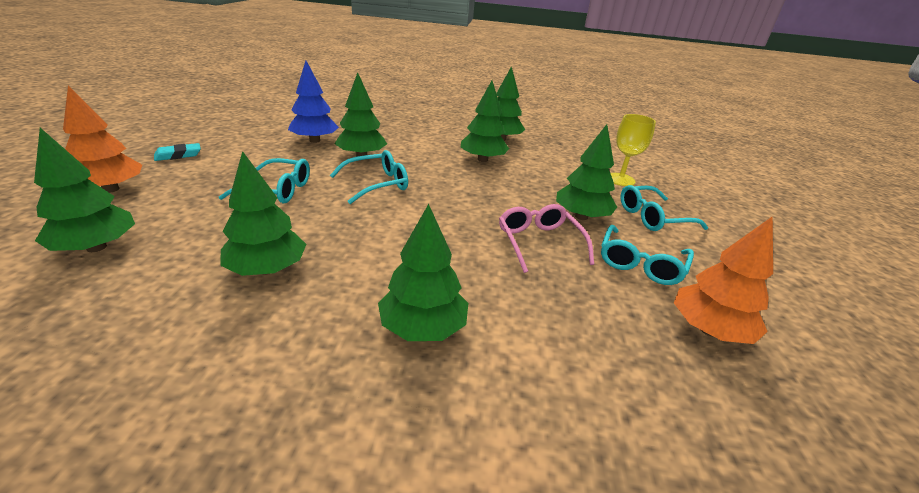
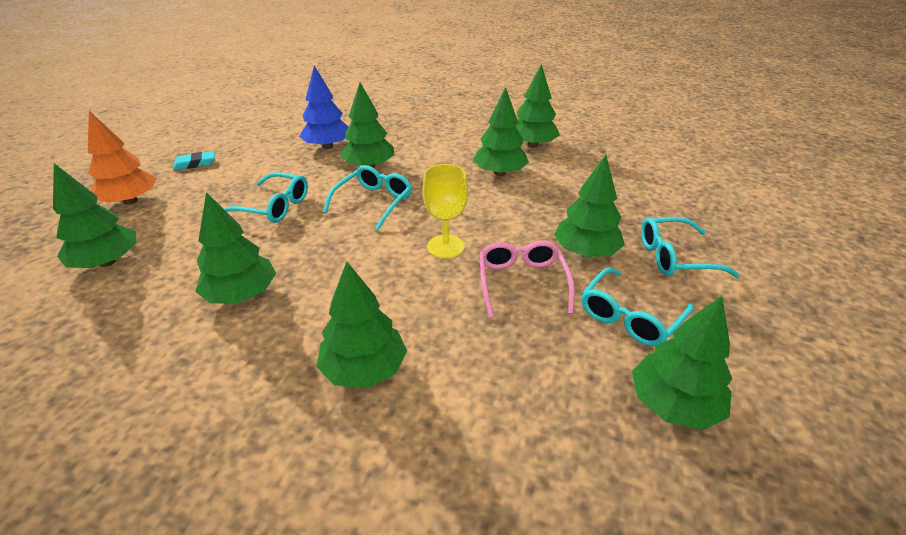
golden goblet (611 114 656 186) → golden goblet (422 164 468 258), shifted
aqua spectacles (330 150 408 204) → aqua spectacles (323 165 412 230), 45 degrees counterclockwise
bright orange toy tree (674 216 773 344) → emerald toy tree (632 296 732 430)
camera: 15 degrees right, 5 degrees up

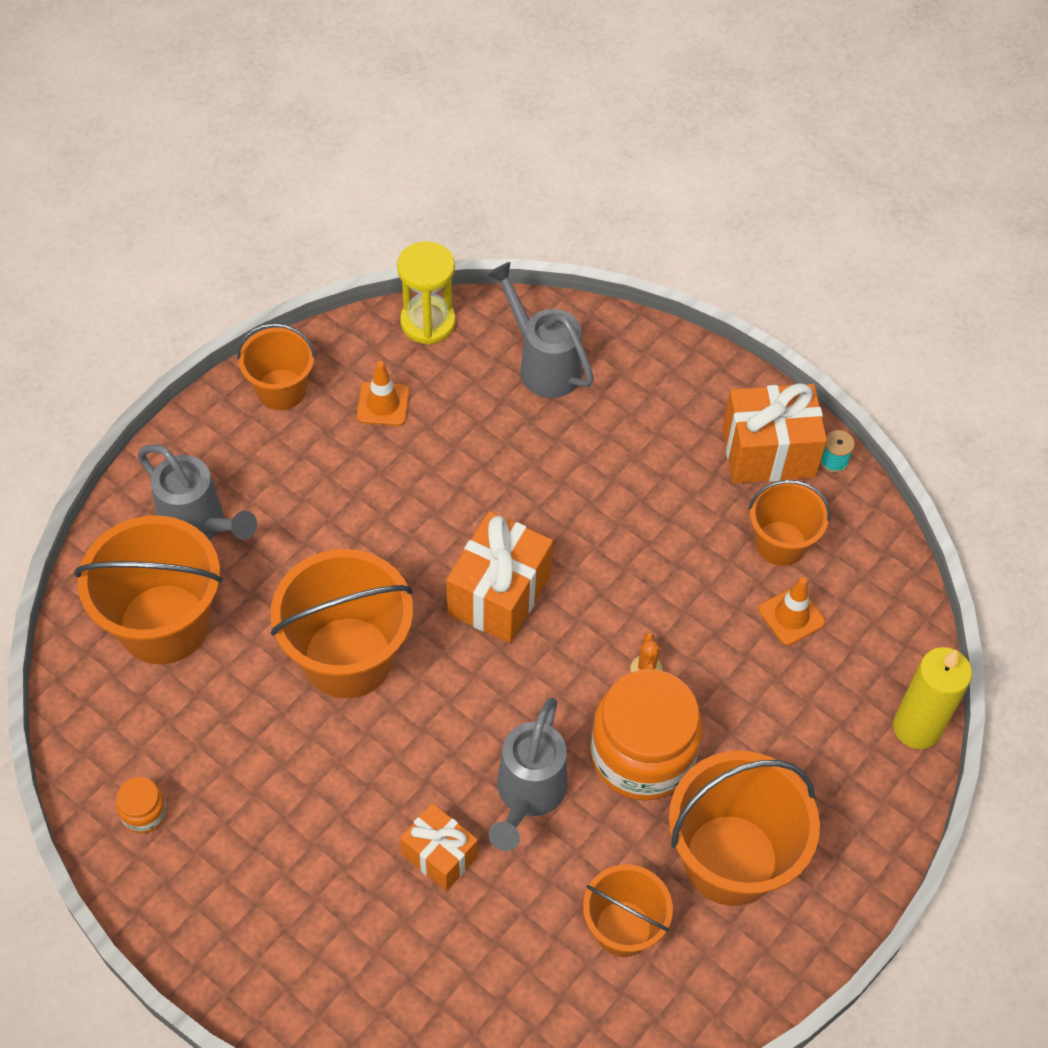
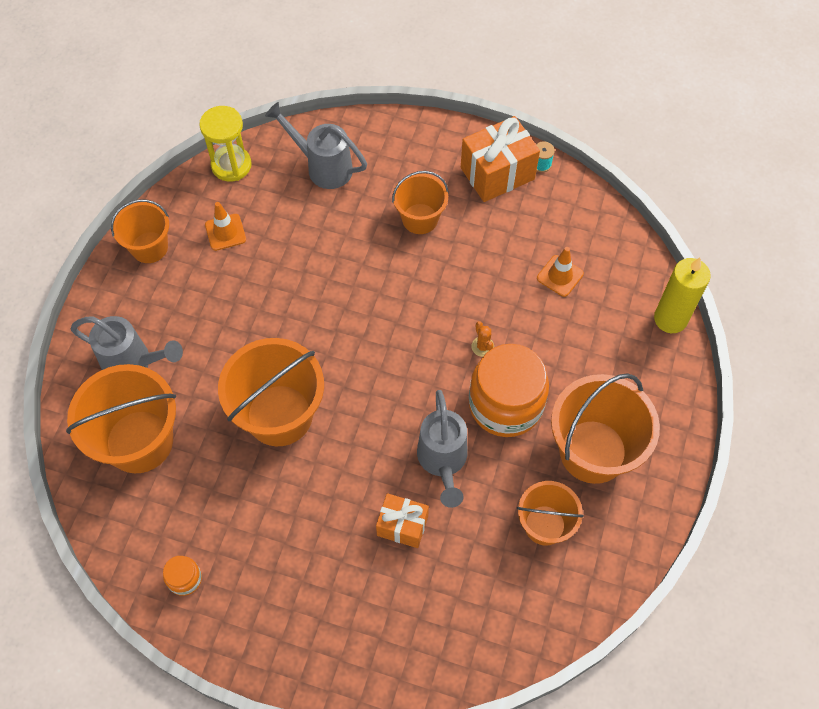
bright orange pail (748 480 831 566) → bright orange pail (392 171 449 234), shifted
bright orange present (446 511 553 643) → -
camera: 20 degrees left, 5 degrees up

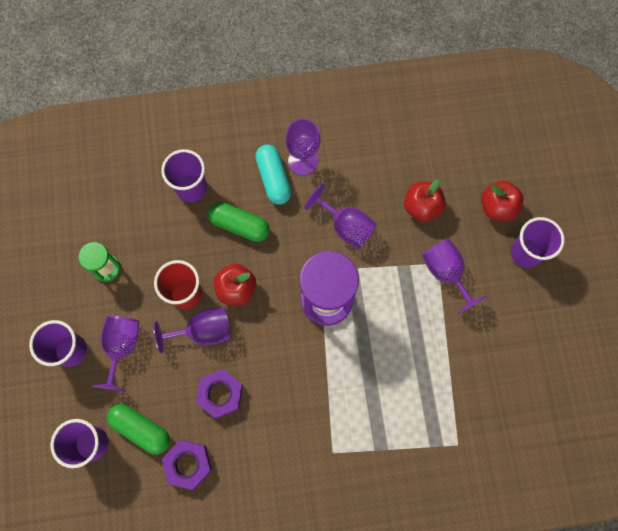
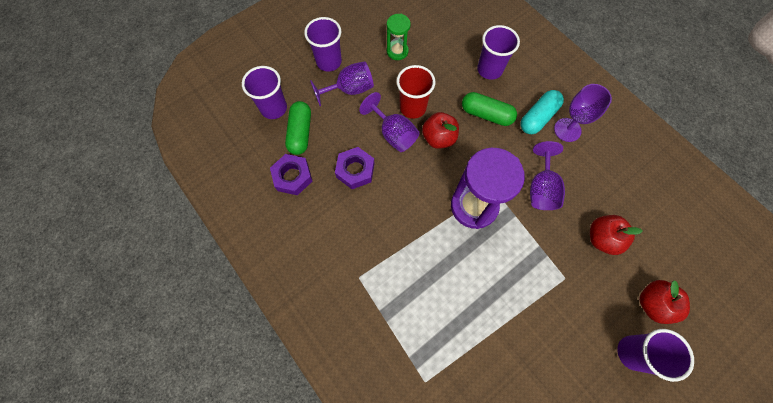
emerald pill (208 202 270 242) → emerald pill (462 92 517 126), 60 degrees counterclockwise
violet goblet (422 238 487 314) → -
camera: 60 degrees right, 5 degrees down

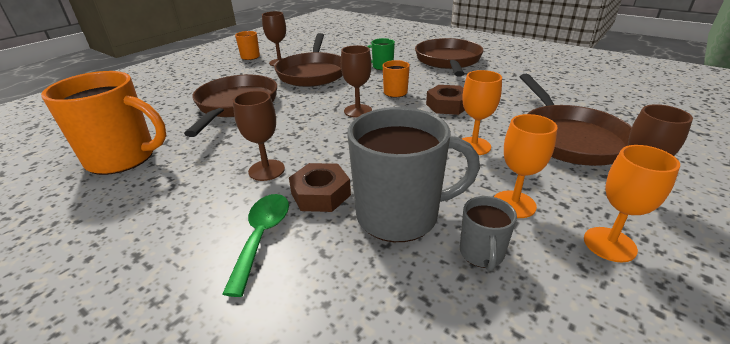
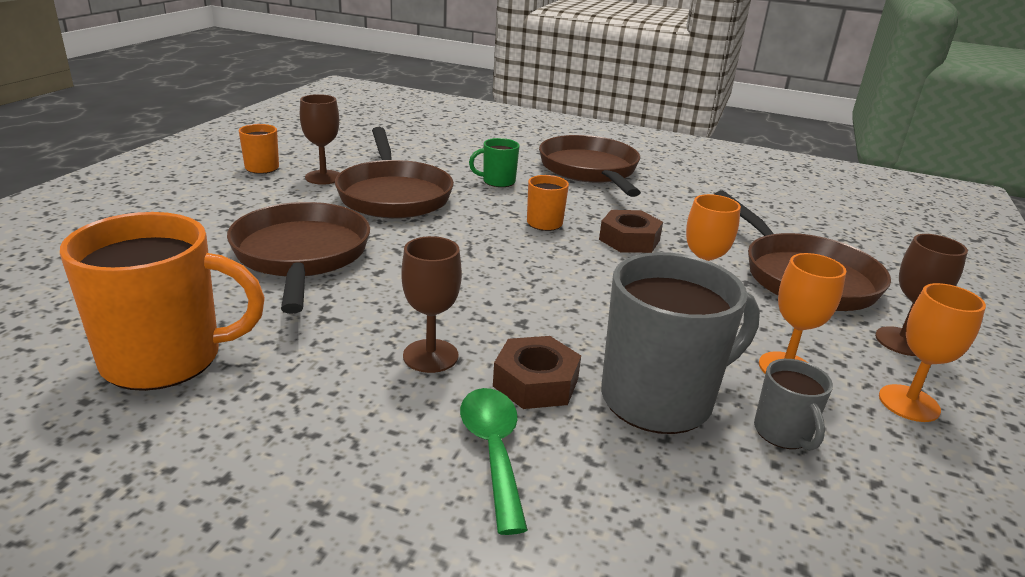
brown goblet (341 45 372 118) → -
camera: 20 degrees left, 5 degrees down

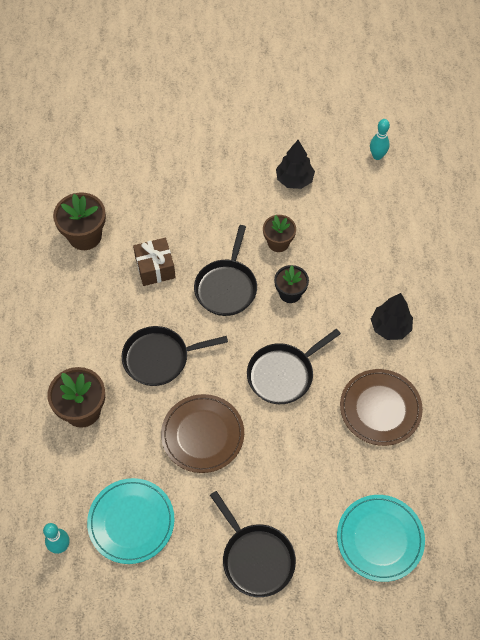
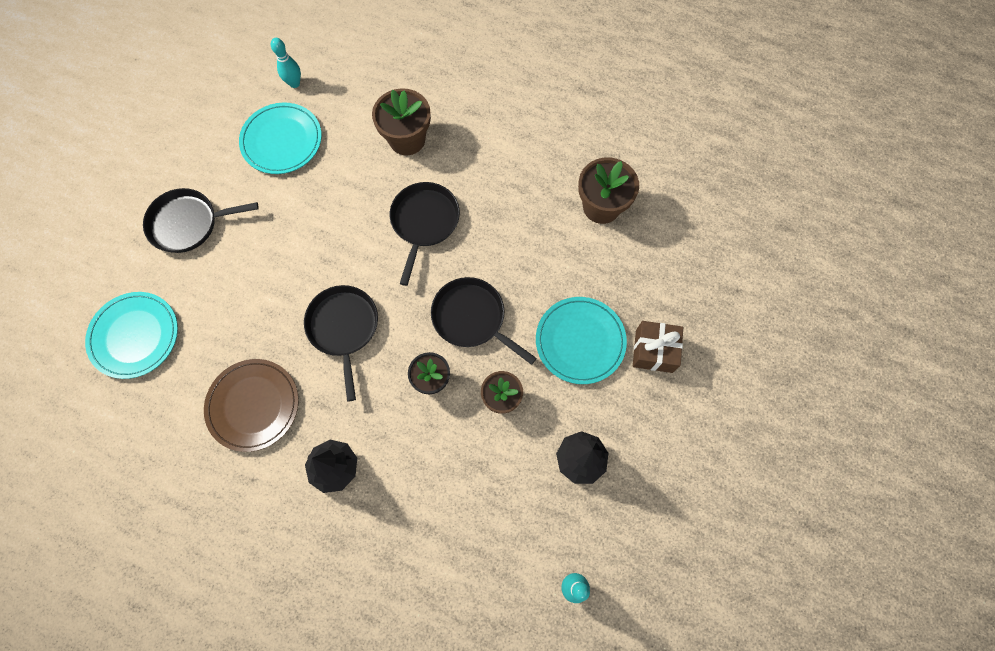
brown present (133 238 176 286) → brown present (633 321 683 373), shifted
brown flat dish (161 394 244 473) → -
- → aqua flat dish (536 297 627 384)
camera: 115 degrees right, 10 degrees up

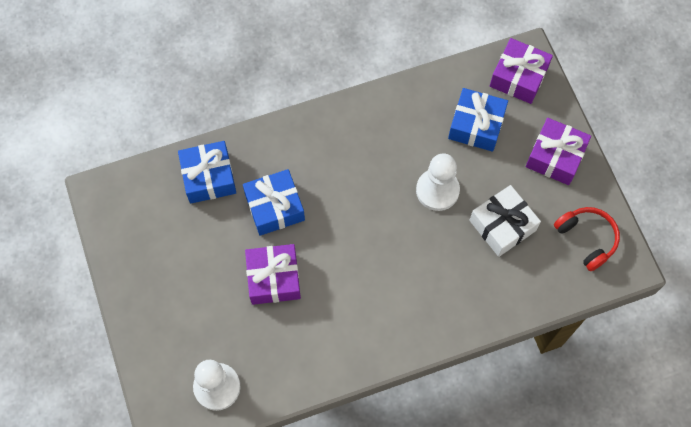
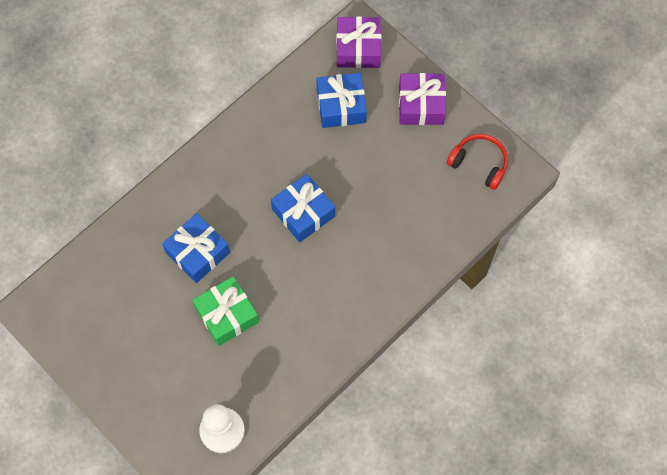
cobalt present (178 141 236 204) → cobalt present (271 174 335 242), shifted
white chess pawn (416 153 460 211) → -
white present (469 185 541 257) → -
violet present (245 244 301 305) → emerald present (192 276 259 346)
camera: 25 degrees left, 0 degrees up

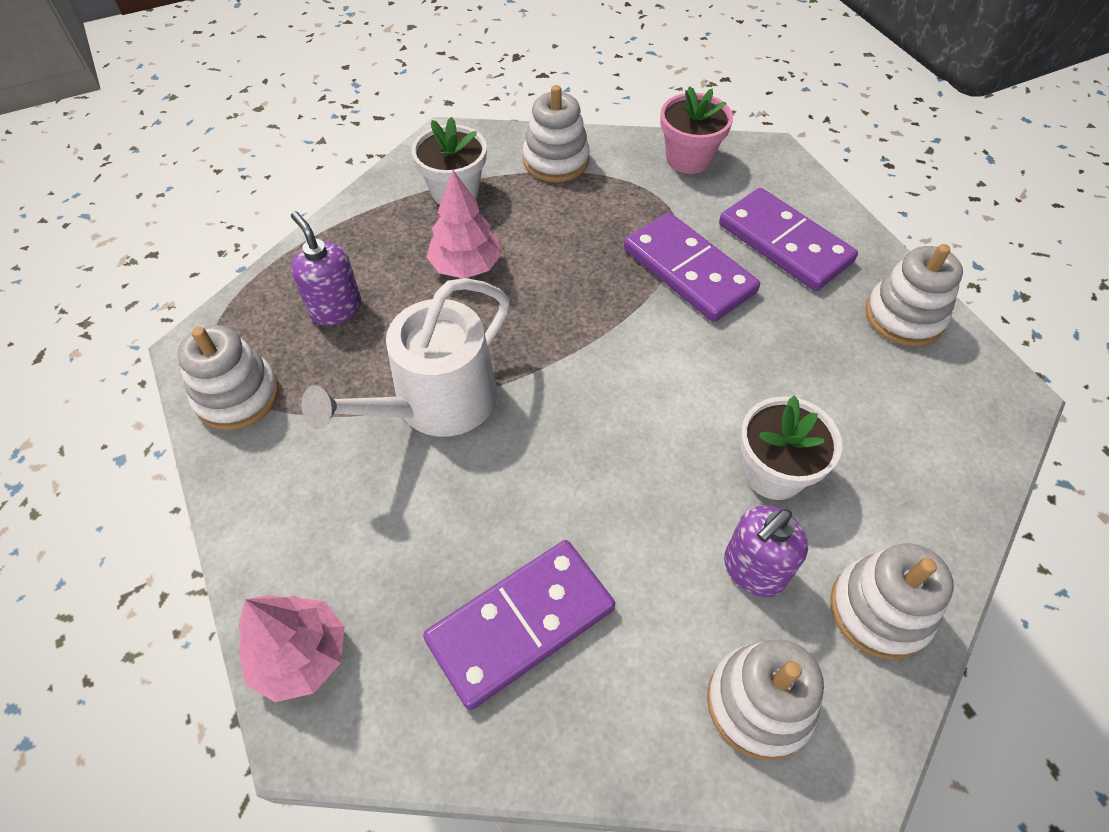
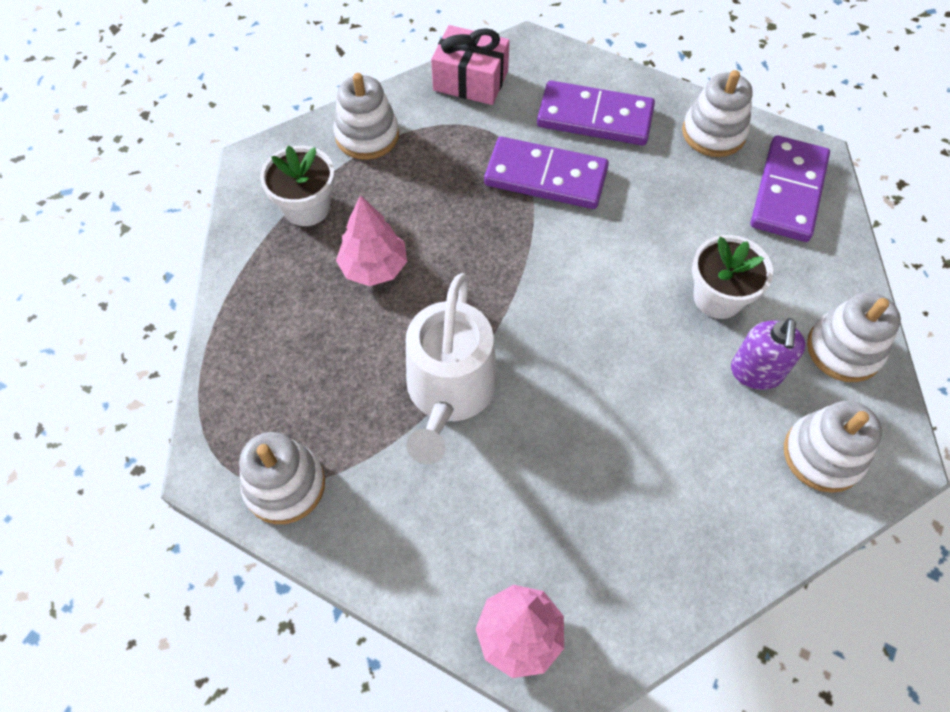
rose-pink plant pot (660 87 733 174) → rose-pink present (431 25 510 105)
violet soap dispenser (291 211 361 326) → -
violet domino (423 540 615 710) → violet domino (751 135 830 242), shifted
camera: 35 degrees left, 5 degrees up

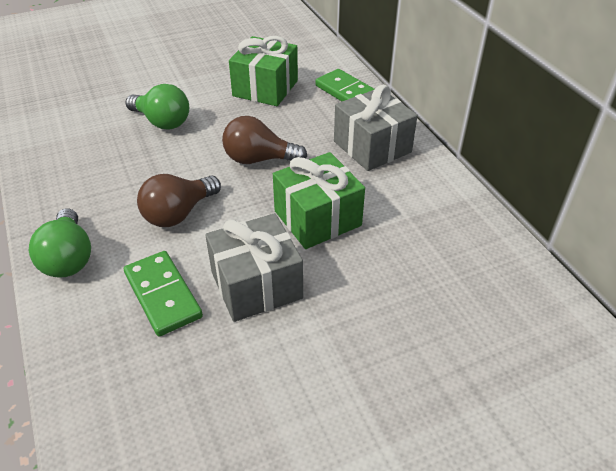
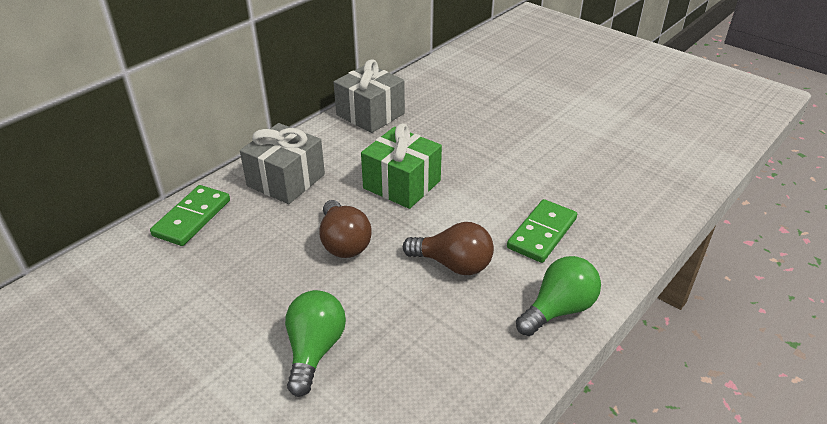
emerald present (229 36 298 106) → -
grey present (205 213 303 322) → grey present (334 59 405 133), shifted
camera: 115 degrees left, 5 degrees down

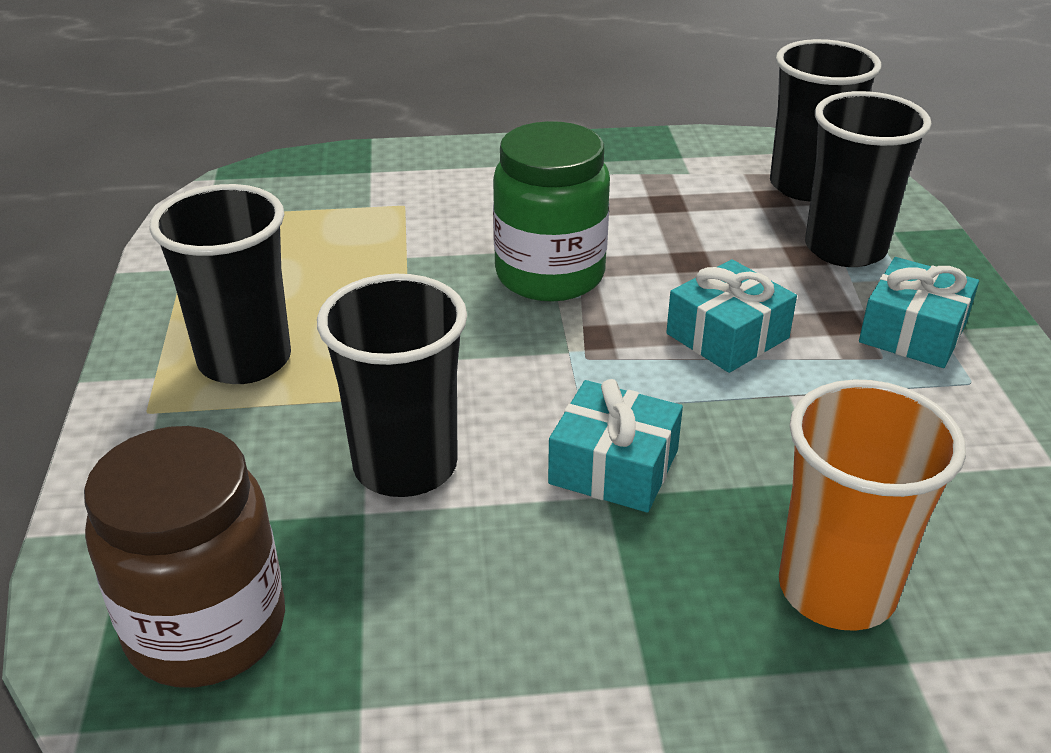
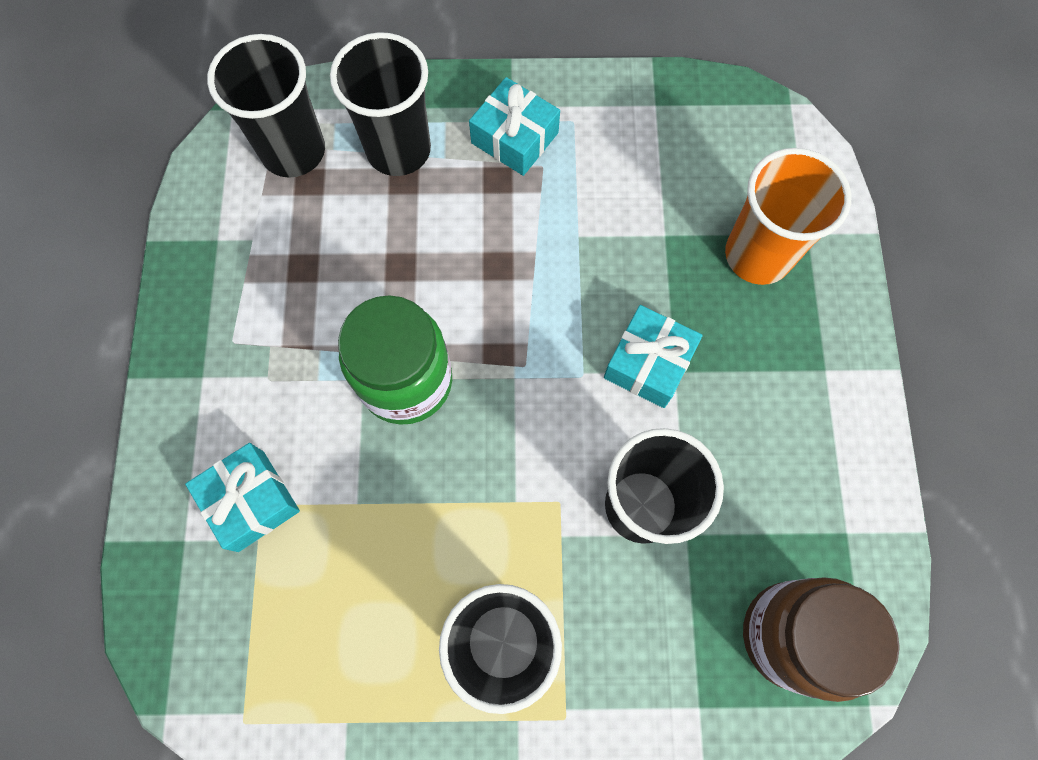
aqua present (666 260 797 373) → aqua present (185 443 300 552), shifted
camera: 85 degrees left, 35 degrees up

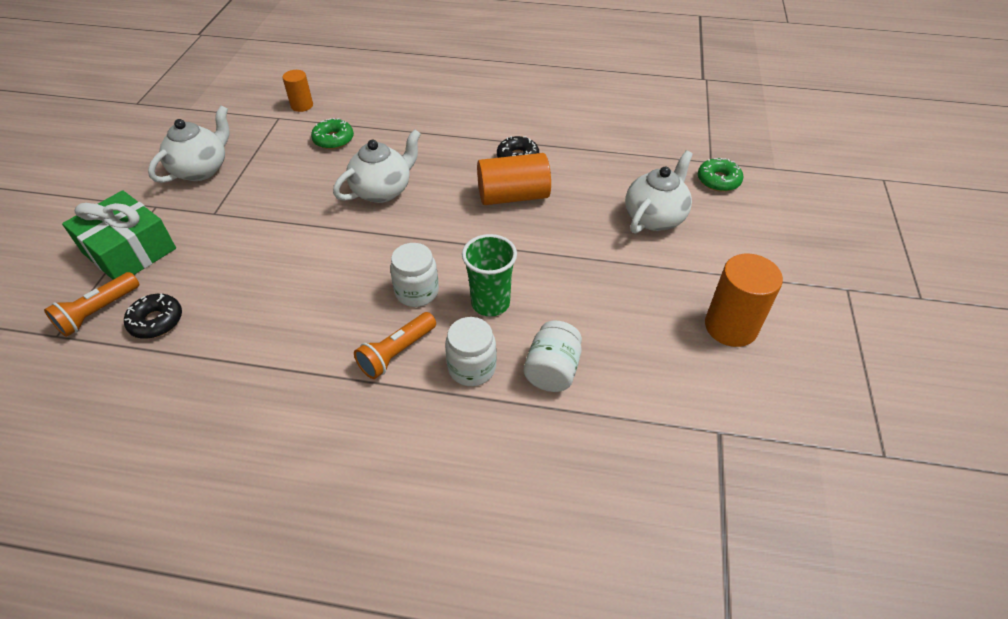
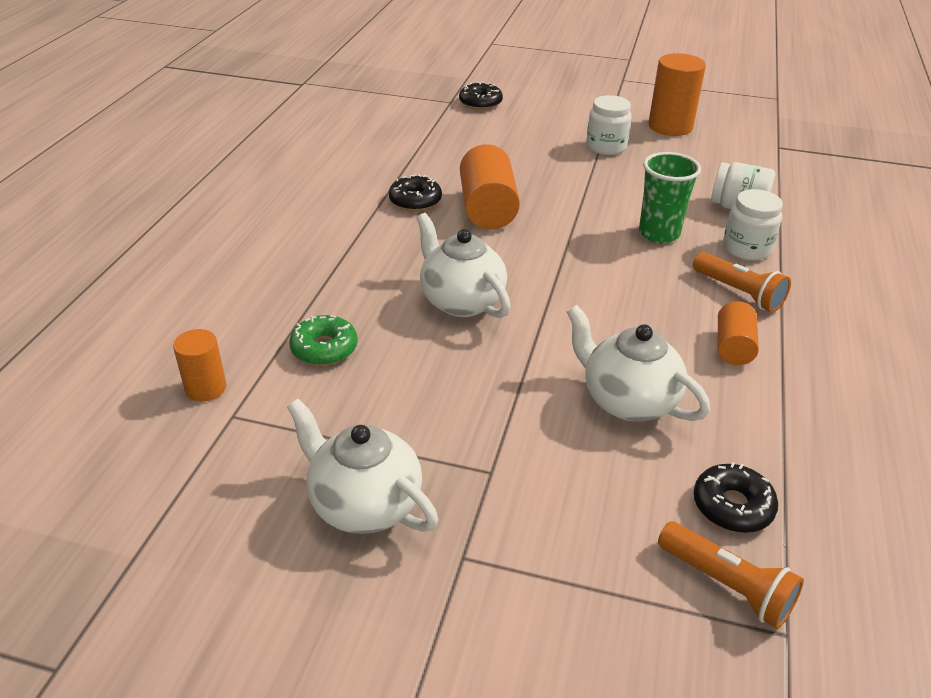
white tea pot (625 150 693 234) → white tea pot (567 305 710 421), shifted
emerald donut (698 158 743 192) → jet-black donut (459 81 503 110)
emerald present (62 190 176 280) → -
white jar (390 243 439 307) → white jar (586 95 631 155), shifted
- → bright orange cylinder shape (718 301 759 365)
camera: 85 degrees left, 10 degrees down

